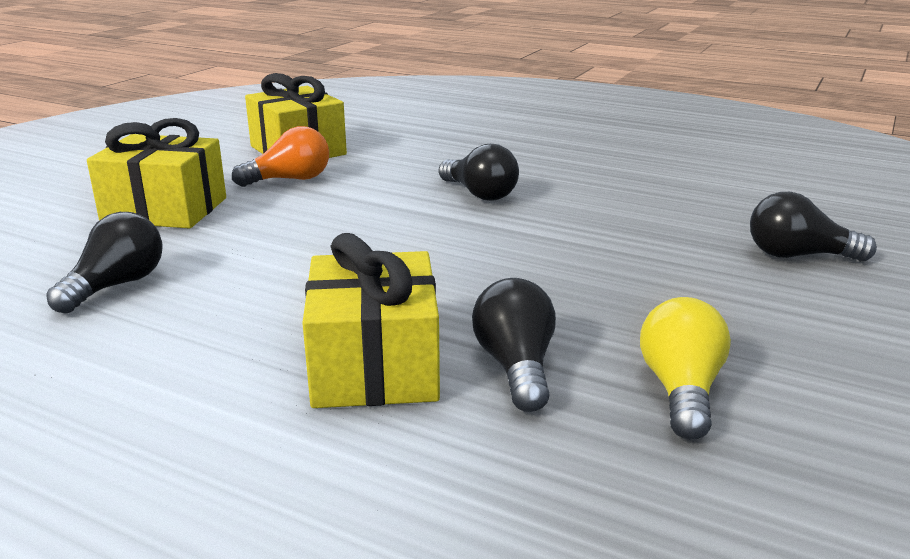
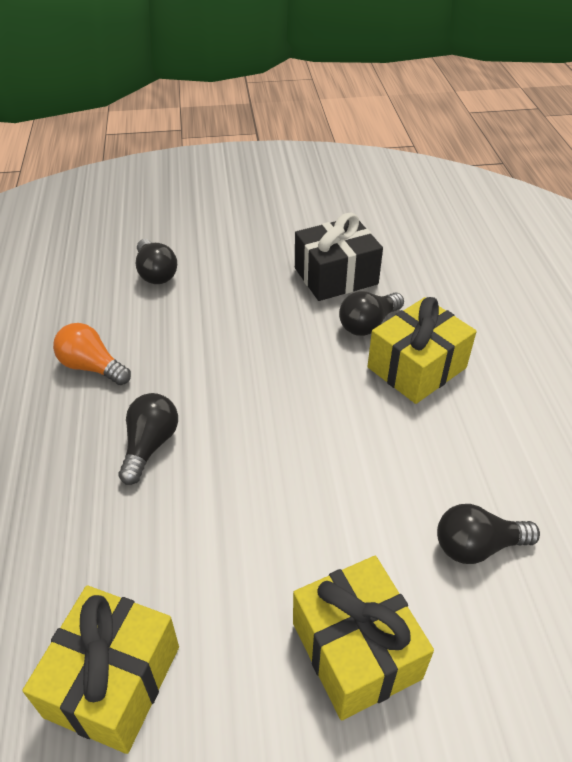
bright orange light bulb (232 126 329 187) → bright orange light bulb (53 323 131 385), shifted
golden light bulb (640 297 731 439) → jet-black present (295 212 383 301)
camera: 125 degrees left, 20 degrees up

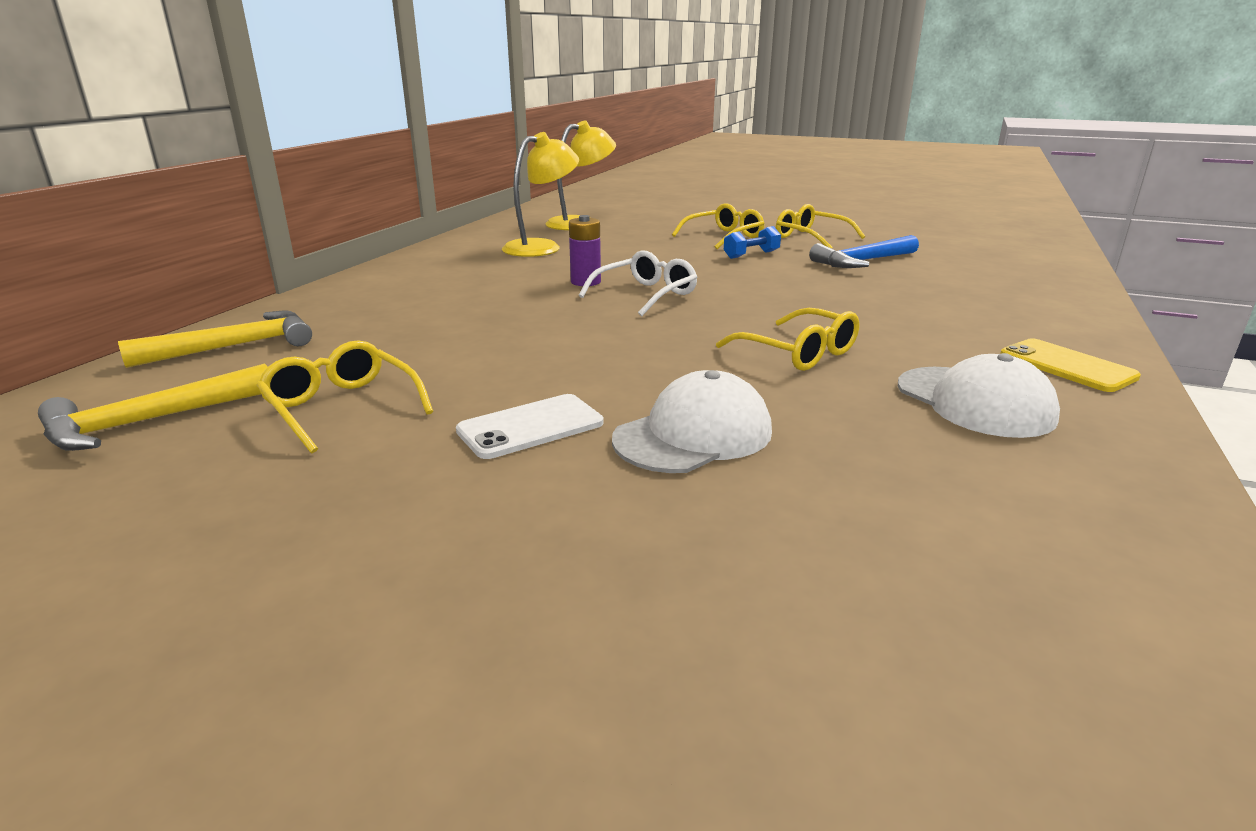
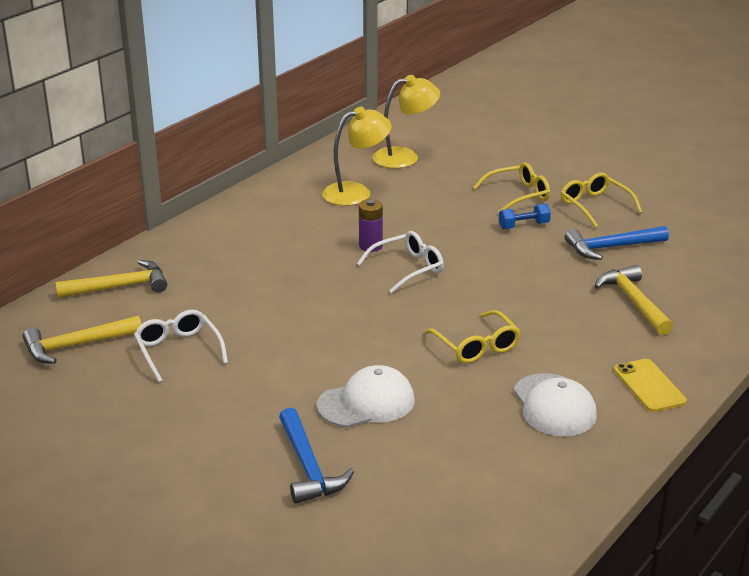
golden spectacles (257 340 433 453) → white spectacles (134 310 228 383)
white phone (456 394 604 459) → -
- → golden carpenter's hammer (594 265 673 335)
- → cobalt carpenter's hammer (279 408 354 504)
camera: 15 degrees right, 5 degrees up

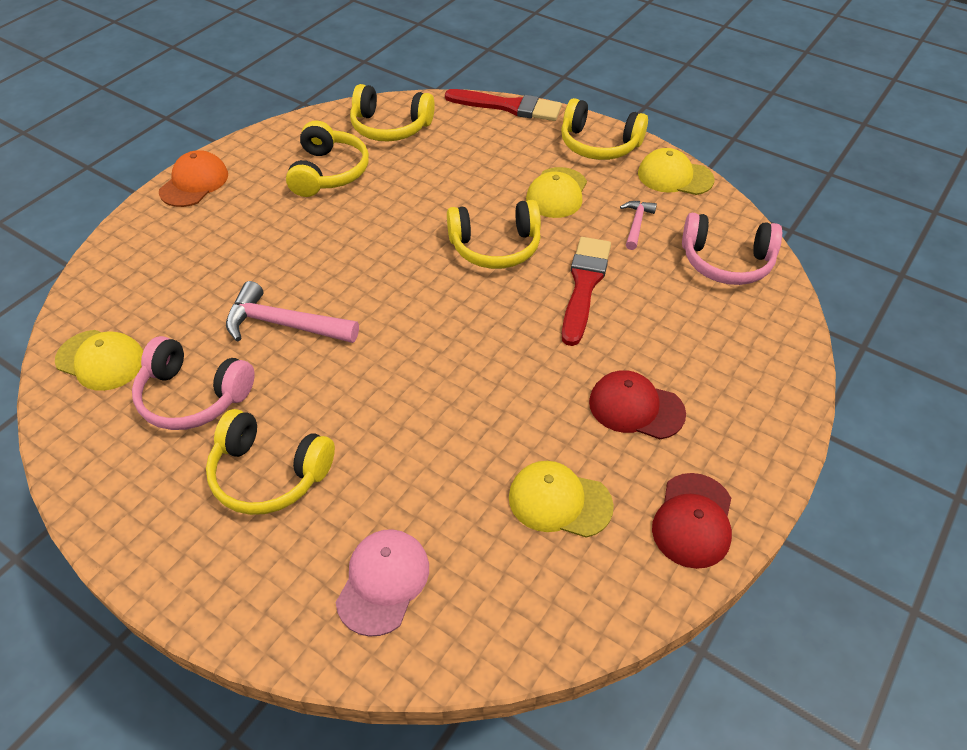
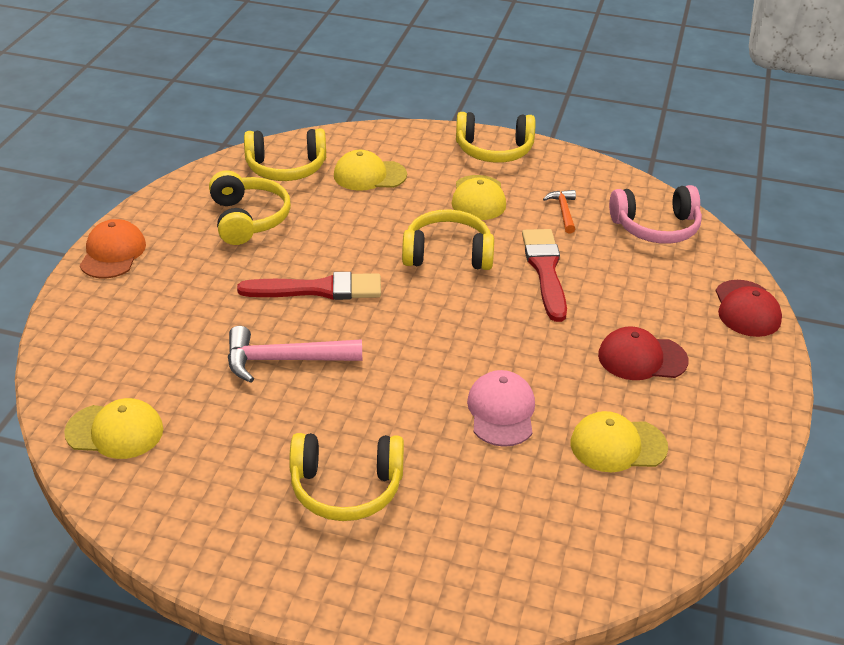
scarlet paint brush (445 89 562 121) → scarlet paint brush (237 272 381 300), shifted
golden cap (638 148 714 195) → golden cap (334 150 407 191), shifted
golden headset (447 200 541 269) → golden headset (402 210 494 270), 150 degrees counterclockwise
rose-pink carpenter's hammer (620 201 657 250) → bright orange carpenter's hammer (543 190 576 233)
rose-pink headset (132 336 254 430) → -
scarlet cap (652 473 732 569) → scarlet cap (716 280 782 337), shifted
rose-pink cap (336 529 429 637) → rose-pink cap (467 370 535 447), shifted
camera: 20 degrees left, 10 degrees down

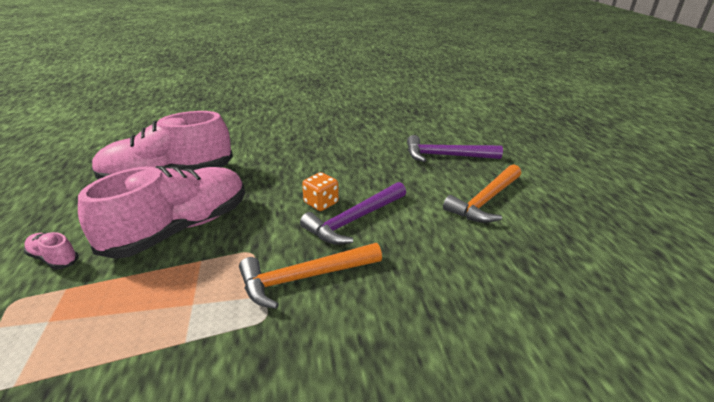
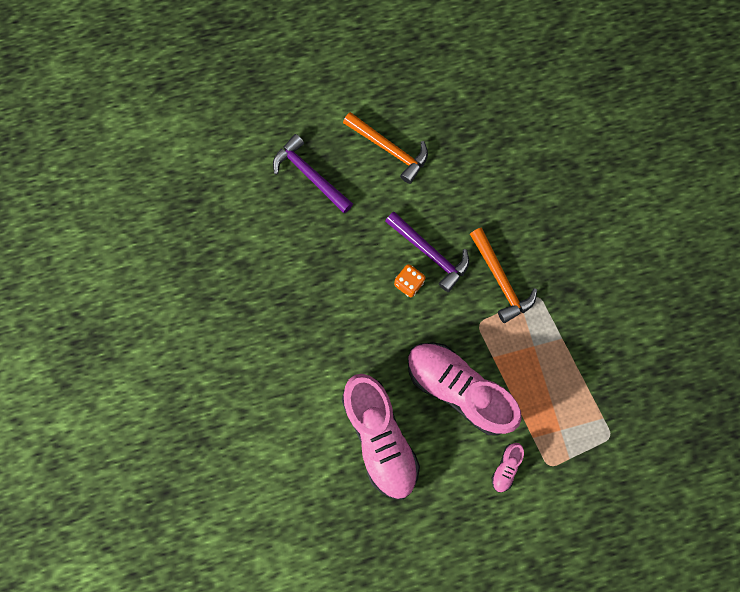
violet carpenter's hammer (407 135 503 162) → violet carpenter's hammer (273 134 353 213), 135 degrees clockwise
camera: 95 degrees left, 45 degrees up

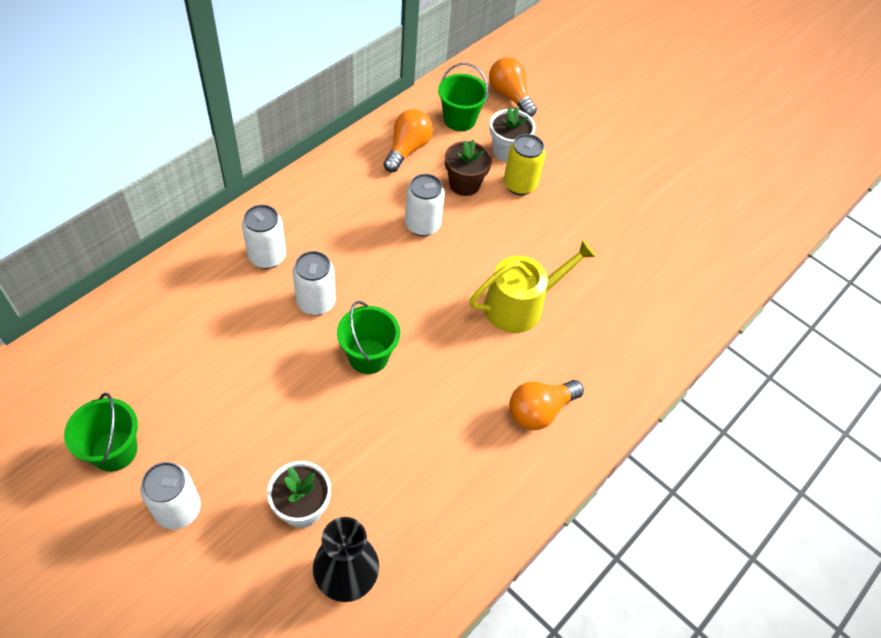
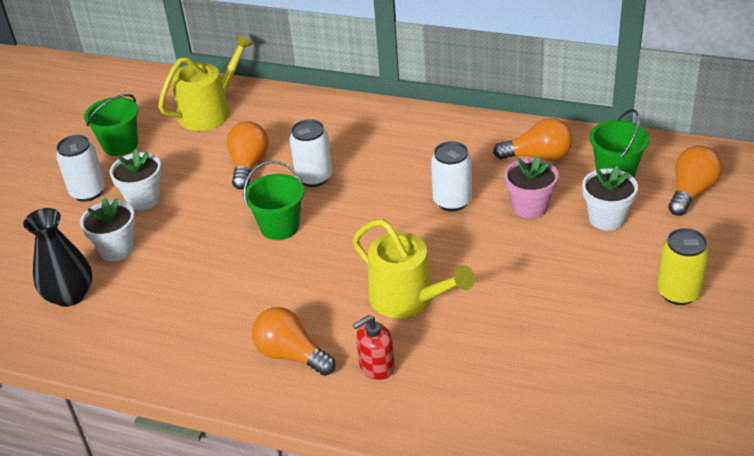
golden tin (504 134 545 195) → golden tin (657 228 709 305), shifted
brown plant pot (445 140 492 196) → rose-pink plant pot (504 155 559 219)
white tin (242 204 286 269) → -
- → golden sprinkling can (158 34 253 131)
- → bright orange light bulb (227 121 269 190)
- → white plant pot (110 149 162 210)
- → scarlet soap dispenser (353 315 395 380)
camera: 75 degrees right, 15 degrees down

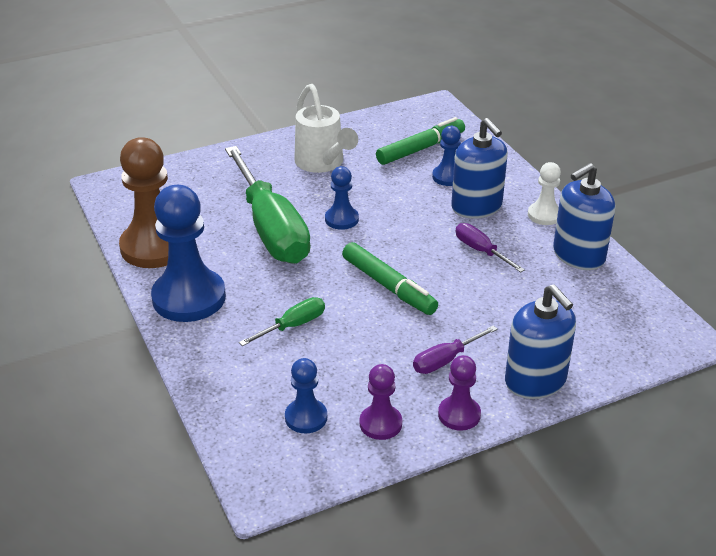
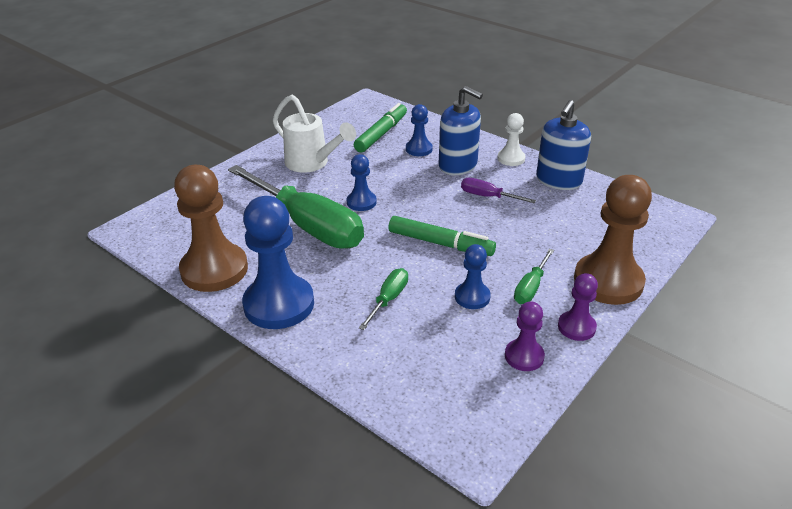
cobalt soap dispenser (505 284 576 399) → brown chess pawn (574 175 652 305)
violet hand screwdriver (413 325 498 374) → emerald hand screwdriver (514 249 554 304)
cobalt chess pawn (285 358 327 433) → cobalt chess pawn (455 244 491 309), shifted
camera: 25 degrees left, 0 degrees up

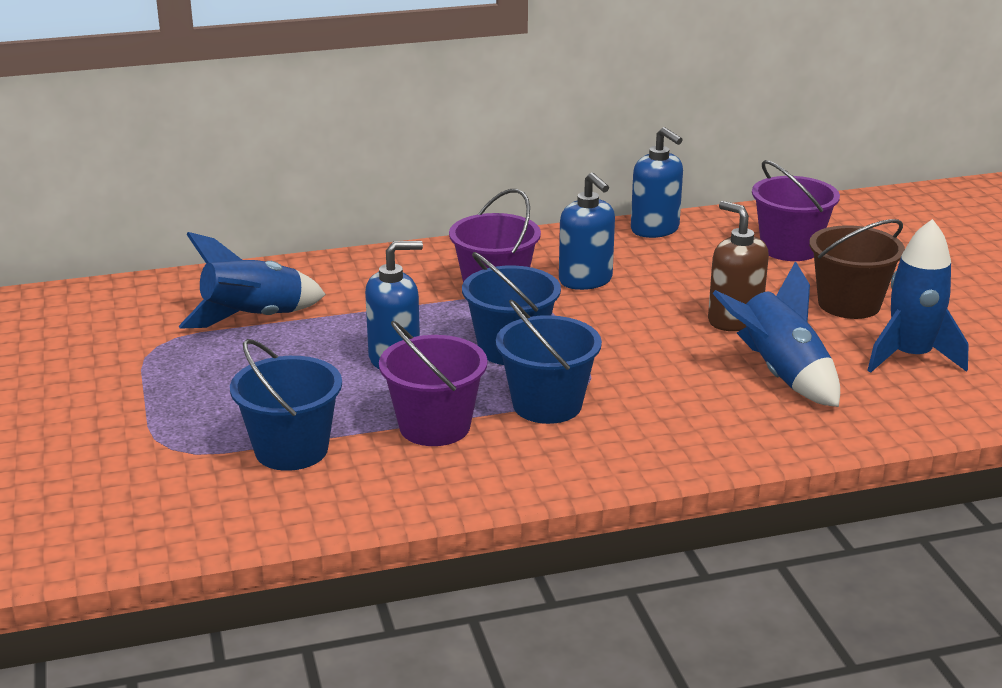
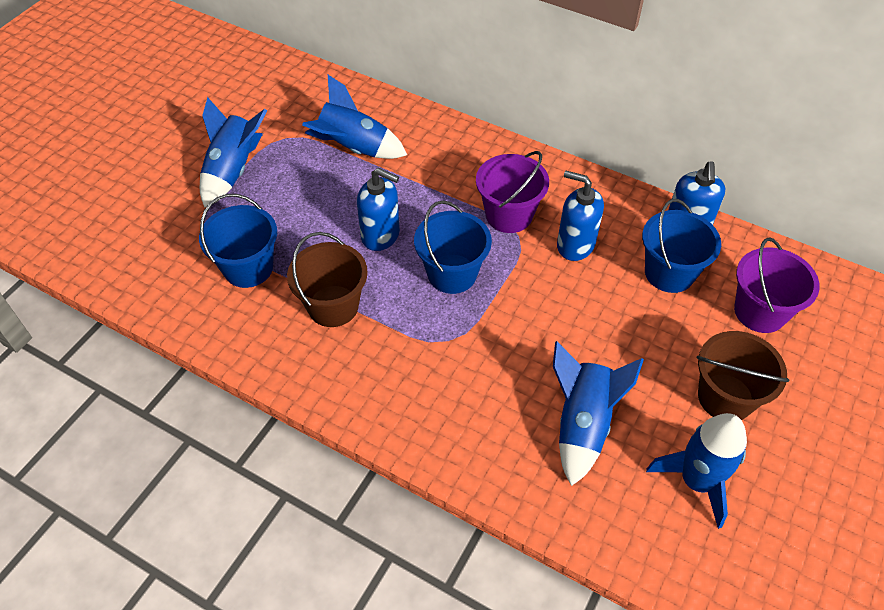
cobalt soap dispenser (559 172 615 290) → cobalt soap dispenser (557 171 604 261), 105 degrees clockwise
brown soap dispenser (708 201 769 331) → -
cobalt pail (496 300 602 424) → cobalt pail (642 199 721 293), shifted
violet pail (379 321 487 446) → brown pail (287 232 368 327)
- → cobalt toy rocket (200 97 267 208)
camera: 45 degrees right, 25 degrees up

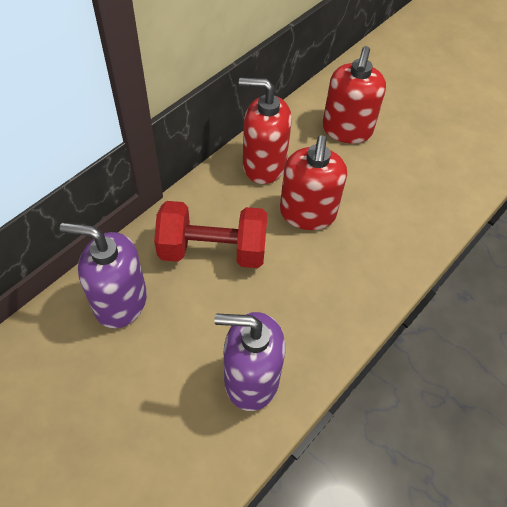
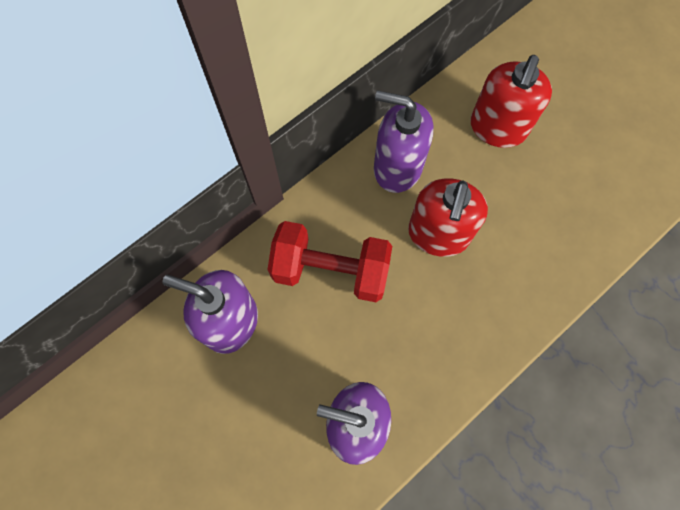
scarlet soap dispenser (239 78 292 184) → violet soap dispenser (374 90 433 193)
camera: 10 degrees right, 15 degrees up

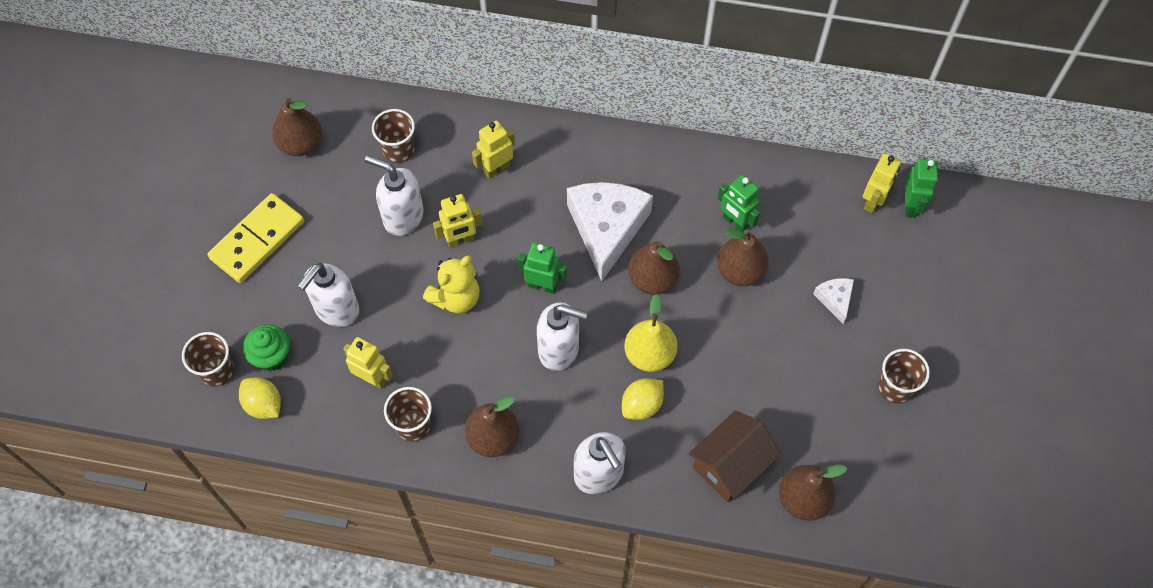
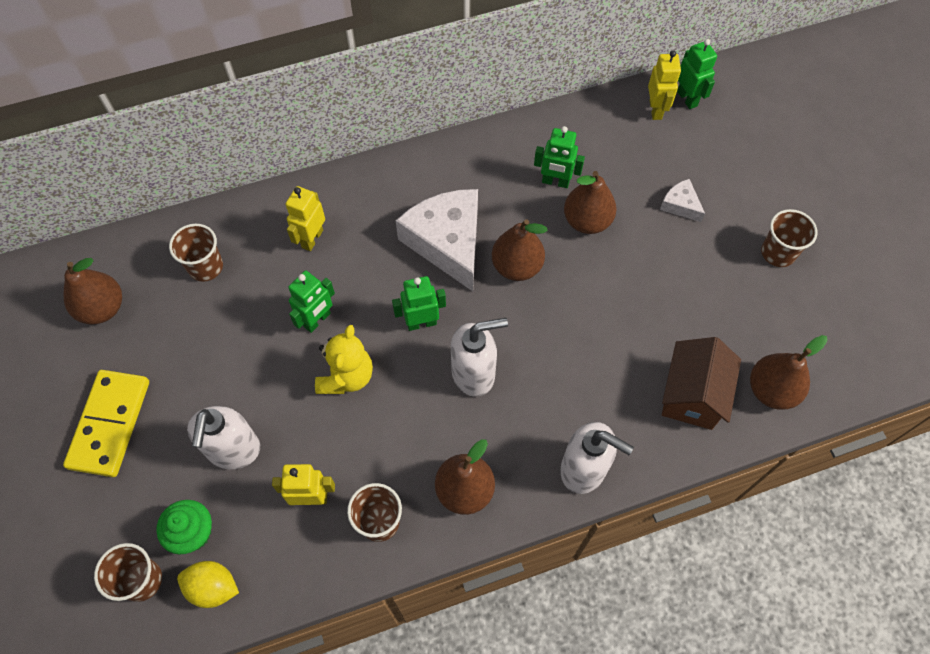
white soap dispenser (365 155 424 236) → -
golden toy robot (433 194 483 248) → emerald toy robot (288 271 335 333)
golden toy pear (624 294 678 372) → -
golden lemon (622 378 664 420) → -
camera: 30 degrees left, 0 degrees up

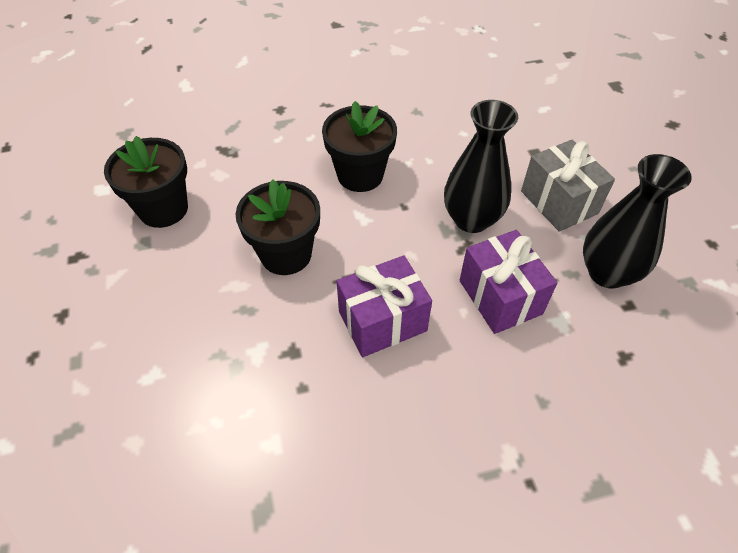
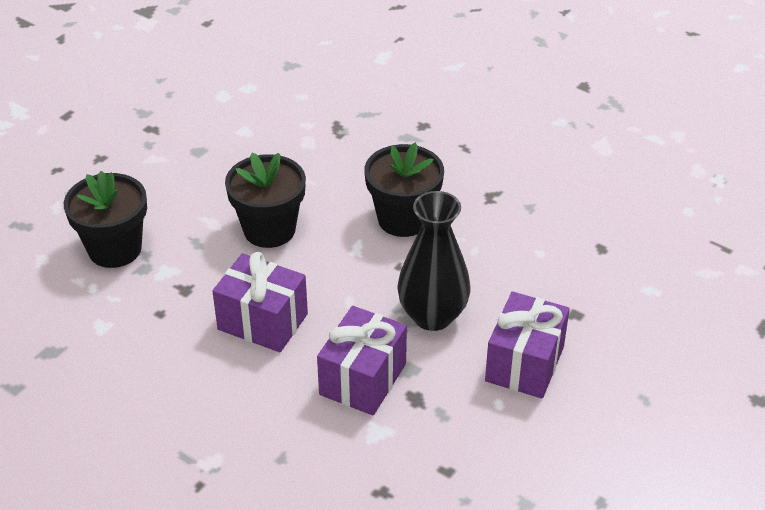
jet-black plant pot (104 136 188 228) → jet-black plant pot (64 171 147 268), shifted
grey present (521 140 615 232) → violet present (485 292 570 399)
jet-black vase (583 154 692 289) → -
camera: 50 degrees right, 10 degrees down

